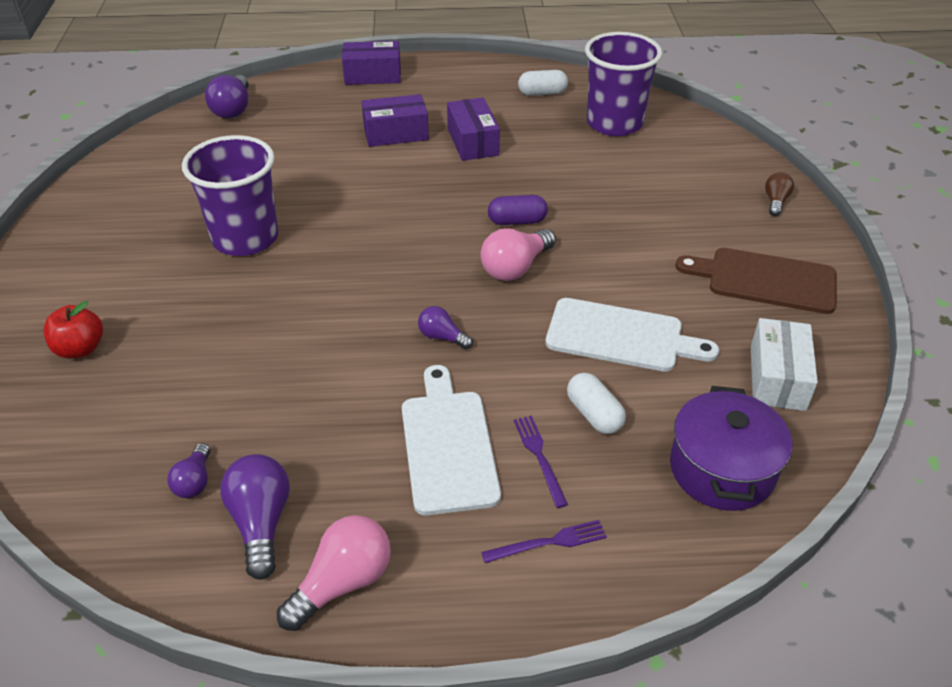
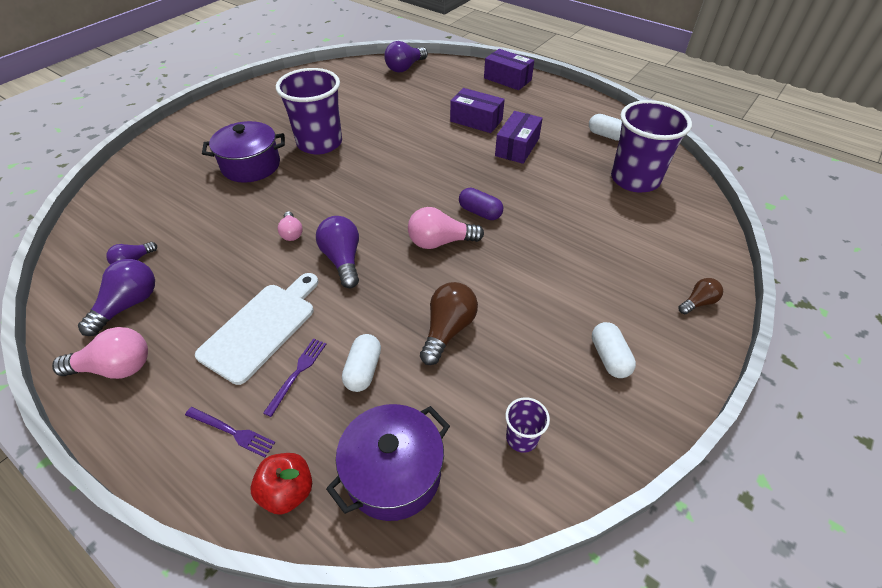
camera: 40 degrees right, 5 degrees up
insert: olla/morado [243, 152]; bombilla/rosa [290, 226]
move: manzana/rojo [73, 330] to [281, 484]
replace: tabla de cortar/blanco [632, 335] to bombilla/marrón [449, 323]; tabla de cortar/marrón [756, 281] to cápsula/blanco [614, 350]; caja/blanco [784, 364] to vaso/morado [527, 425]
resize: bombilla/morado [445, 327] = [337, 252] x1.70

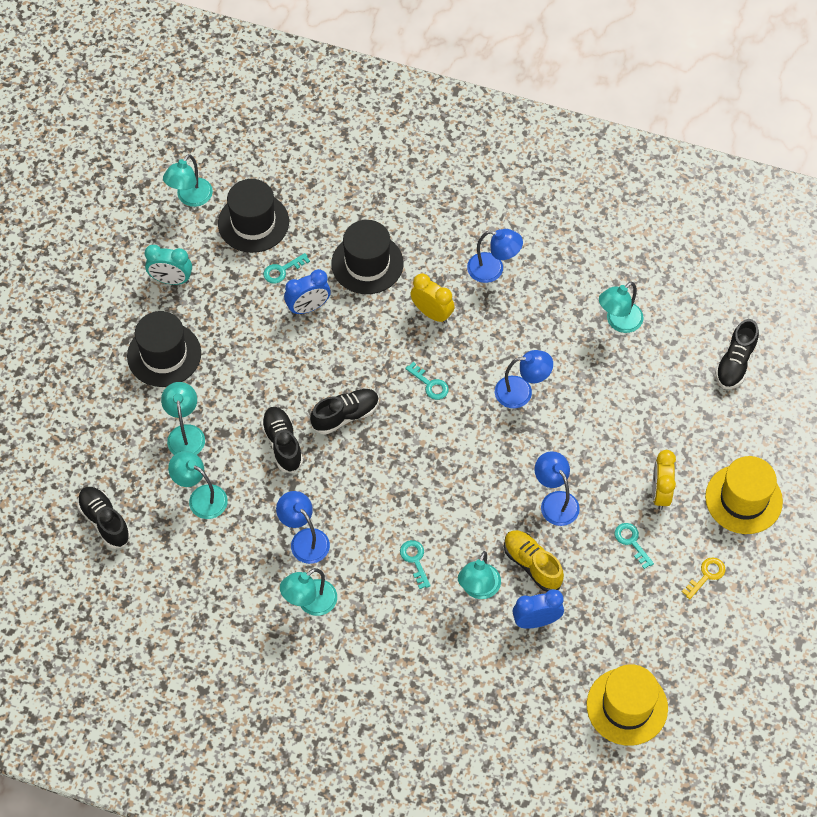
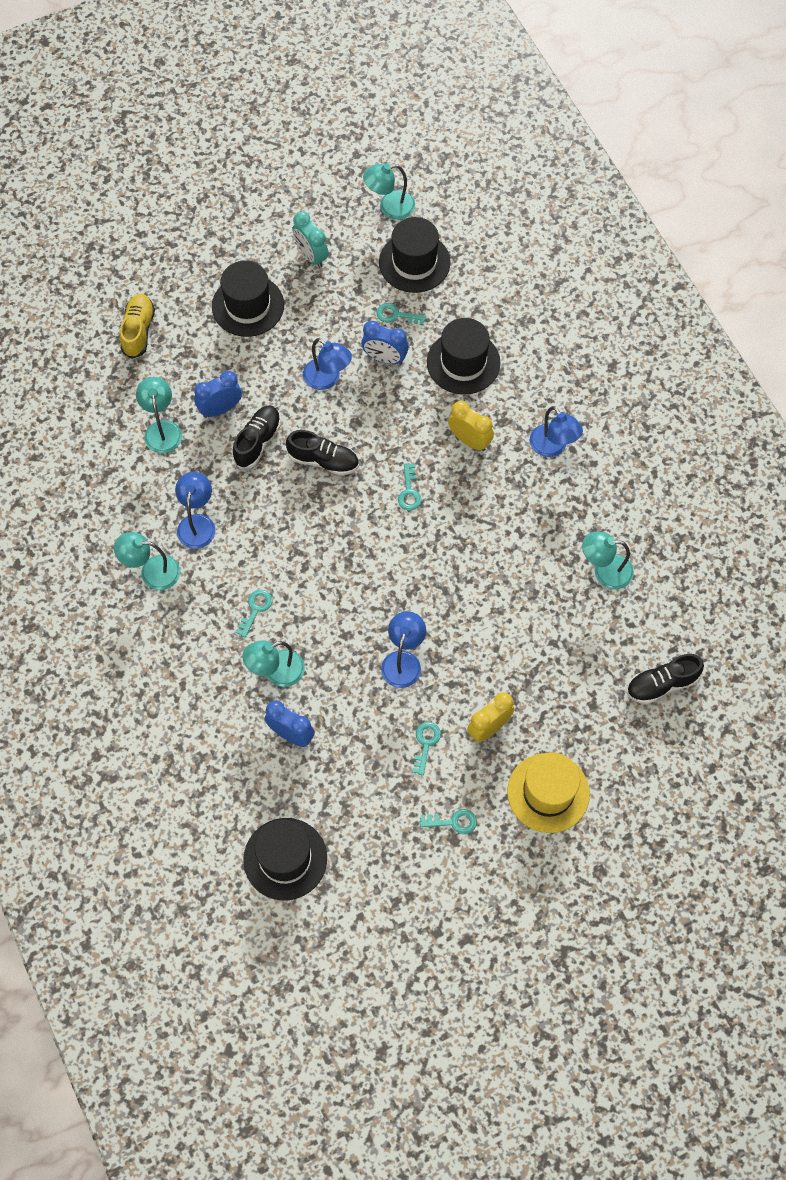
camera: 45 degrees right, 5 degrees up
delete: zapato/negro [104, 518]; lámpara/turquesa [183, 418]
insert: despertador/azul [218, 394]
move: lámpara/azul [524, 379] to [327, 364]; zapato/amarillo [534, 561] to [137, 326]
recolor: sombrero/amarillo [627, 705] to sombrero/negro [285, 859]; llave/amarillo [703, 578] to llave/turquesa [448, 821]
rotate: despertador/amarillo [432, 298] = [471, 426] 45 degrees counterclockwise

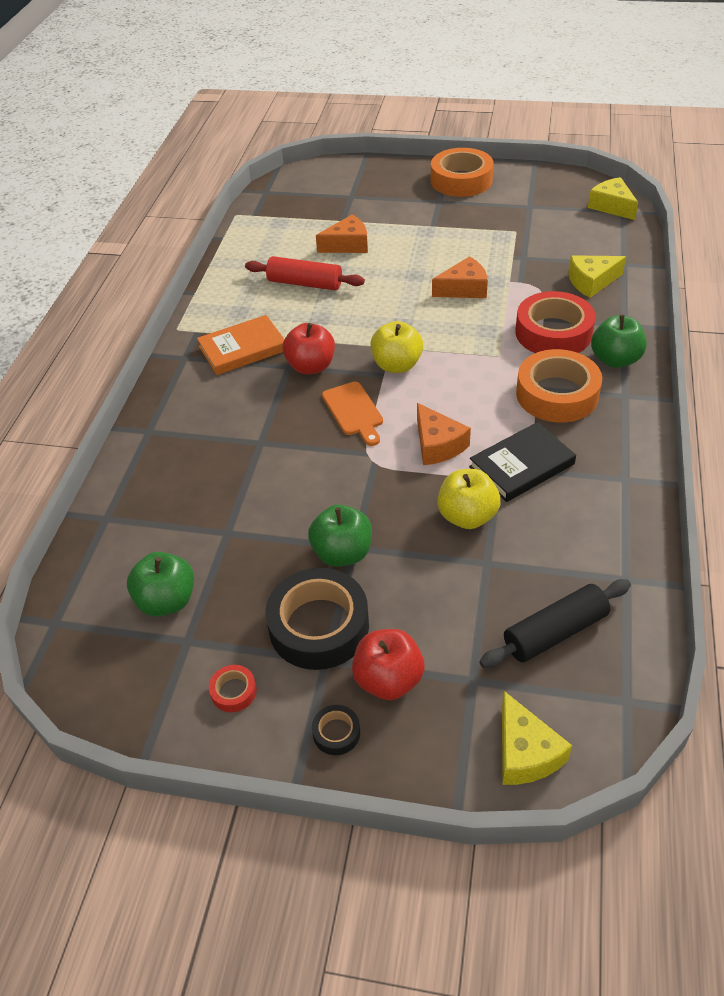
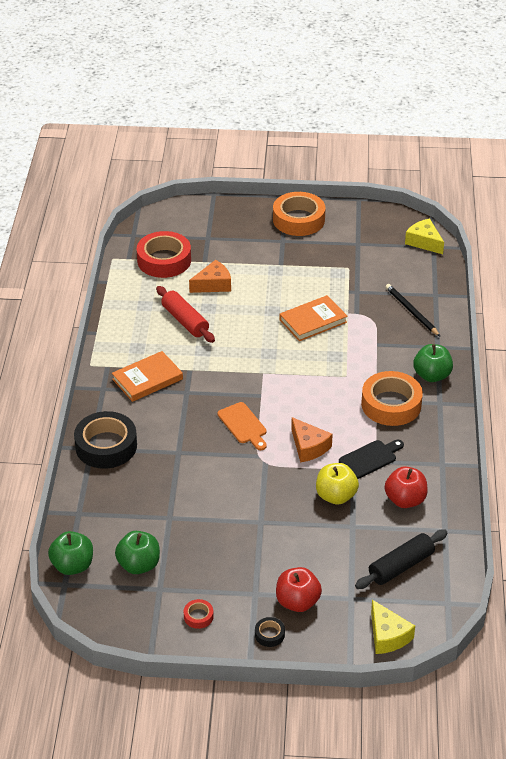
camera: 10 degrees left, 5 degrees down
delete: manzana/amarillo [396, 347]
move: cinta adhesiva/negro [317, 619] to [105, 440]; manzana/rojo [309, 349] to [406, 487]; manzana/verde [340, 535] to [70, 553]; cinta adhesiva/rojo [556, 322] to [164, 254]
replace: queso/naranja [460, 277] to libro/naranja [313, 318]; libro/negro [522, 462] to tabla de cortar/negro [371, 459]; queso/amarillo [597, 276] to lápiz/negro [413, 310]
rotate: rodillo/rojo [305, 273] = [185, 314] 45 degrees clockwise

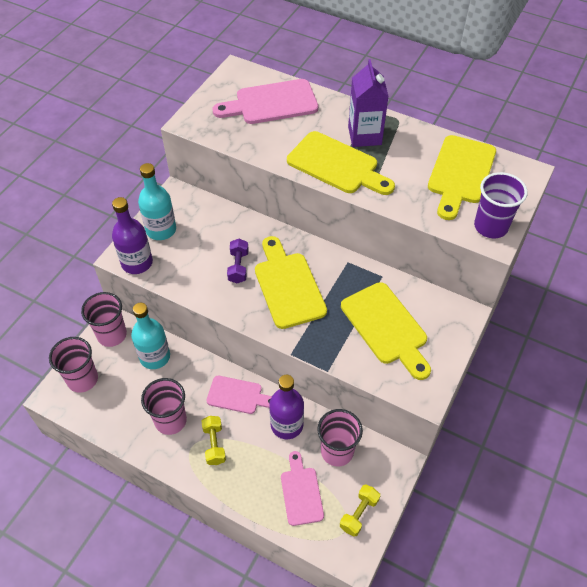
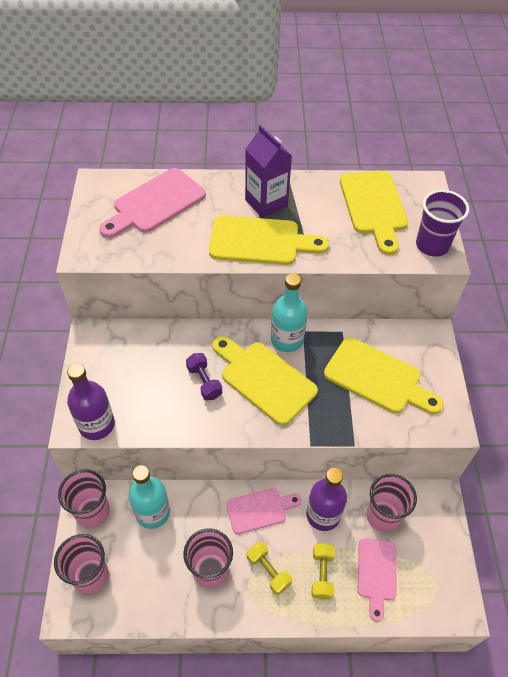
camera: 30 degrees left, 0 degrees up
move: botella/turquesa [157, 201] to [289, 312]; mancuerna/amarillo [360, 510] to [323, 571]
rotate: tabla de cortar/rosa [302, 488] = [377, 580] 135 degrees counterclockwise

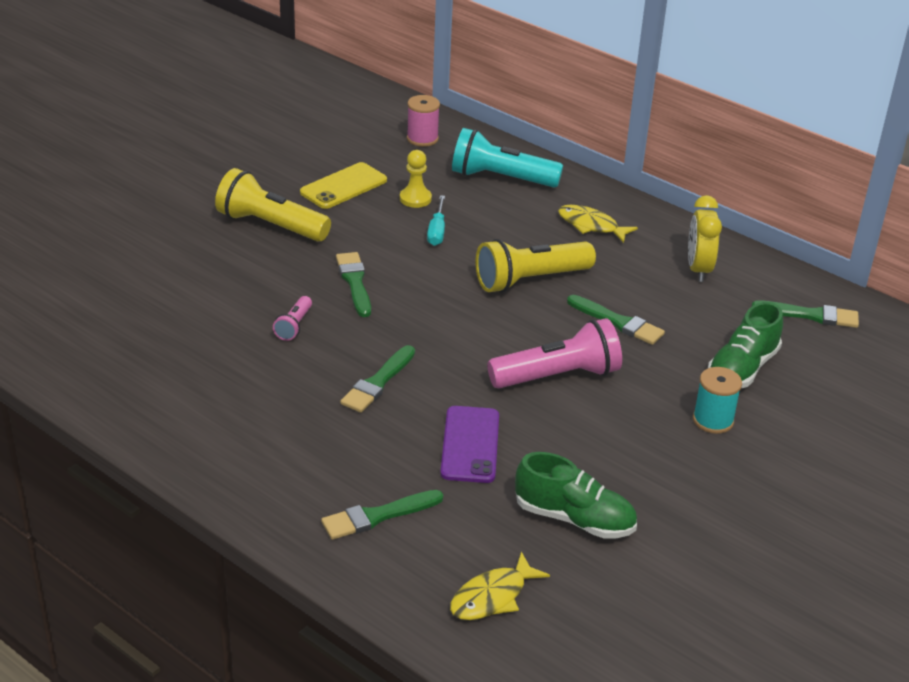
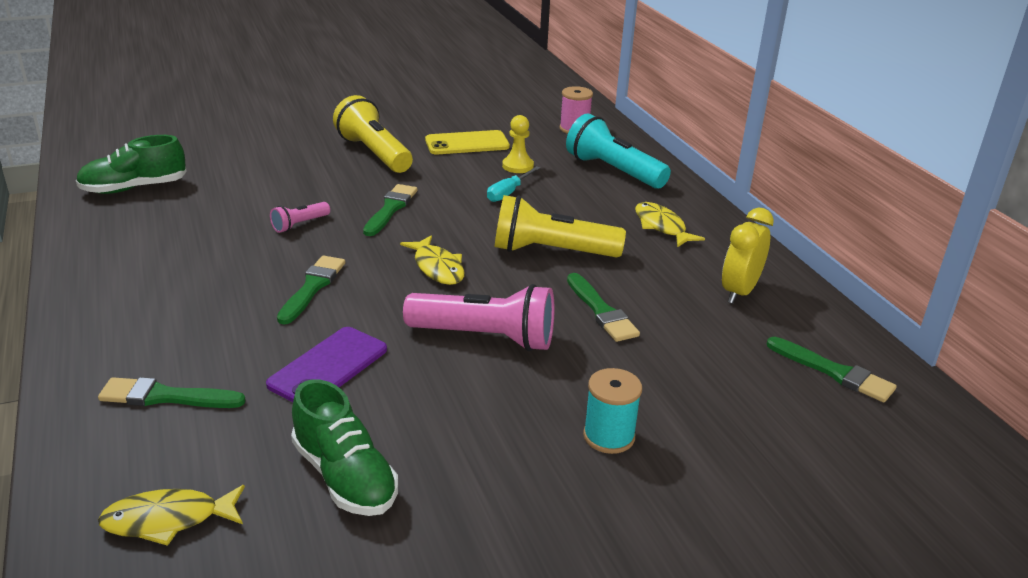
camera: 30 degrees right, 5 degrees down
insert: pez/amarillo [432, 260]
move: zapato/verde [745, 345] to [131, 164]
rotate: pincel/verde [377, 379] = [311, 290] 135 degrees clockwise

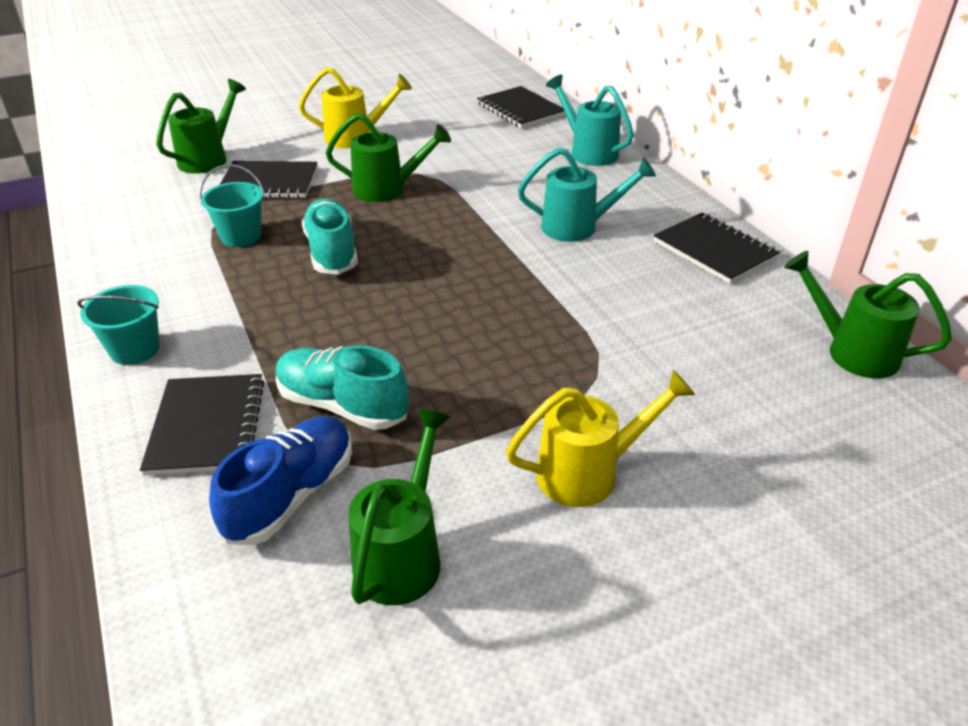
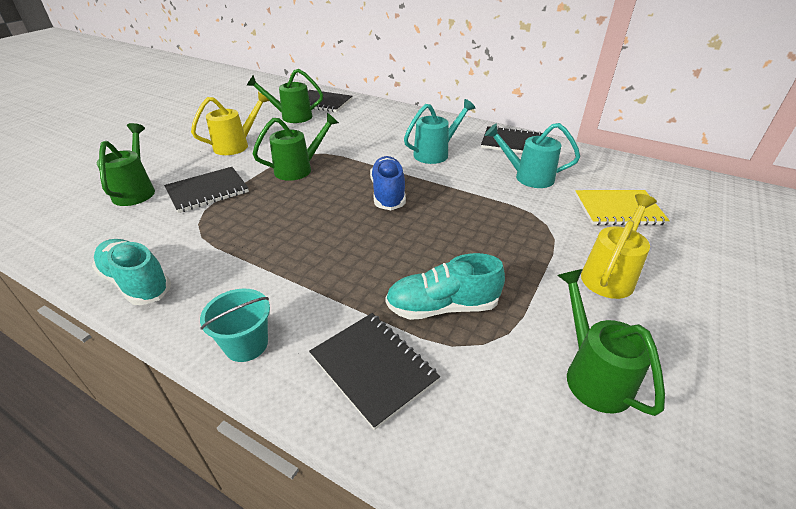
camera: 35 degrees left, 0 degrees up
delete: balde/turquesa [231, 205]
insert: cuaderno/amarillo [622, 207]
move: zapato/azul [280, 480] to [388, 183]; zapato/turquesa [330, 236] to [131, 272]; regadera/turquesa [590, 120] to [532, 155]; regadera/verde [868, 314] to [284, 96]

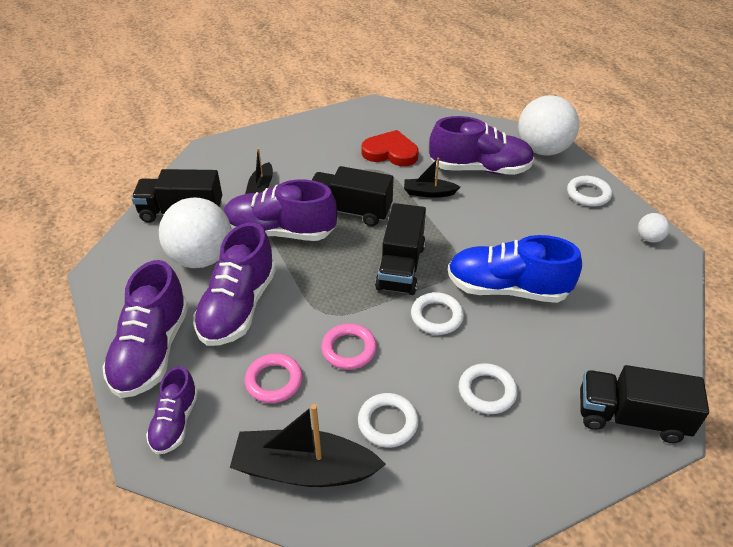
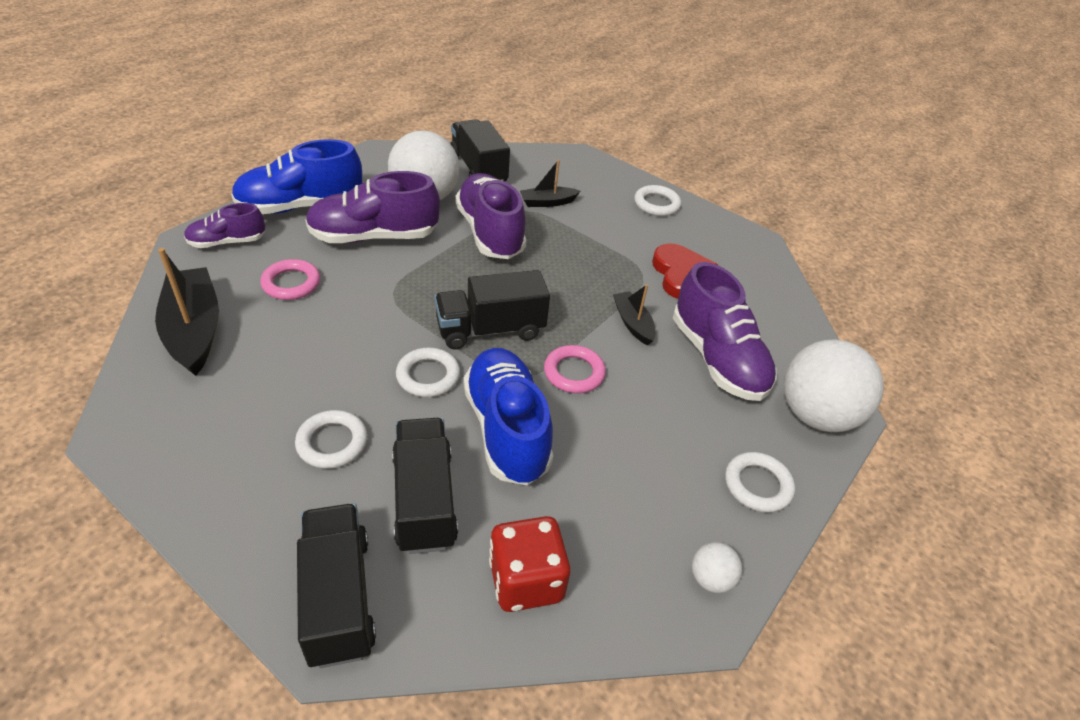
camera: 60 degrees right, 0 degrees up
insert: dado/rojo [529, 564]
move: camión/negro [353, 196] to [425, 486]; anillo/rosa [349, 347] to [575, 369]; anillo/blanco [388, 420] to [657, 200]
recolor: zapato/morado [145, 329] to zapato/azul [296, 176]

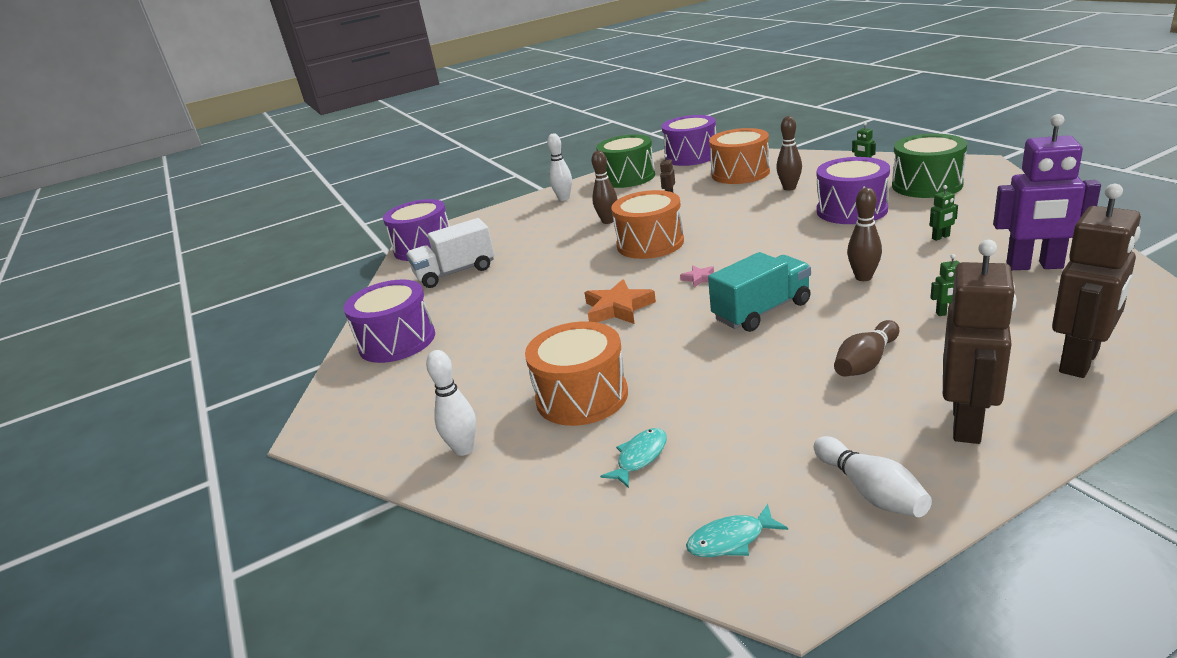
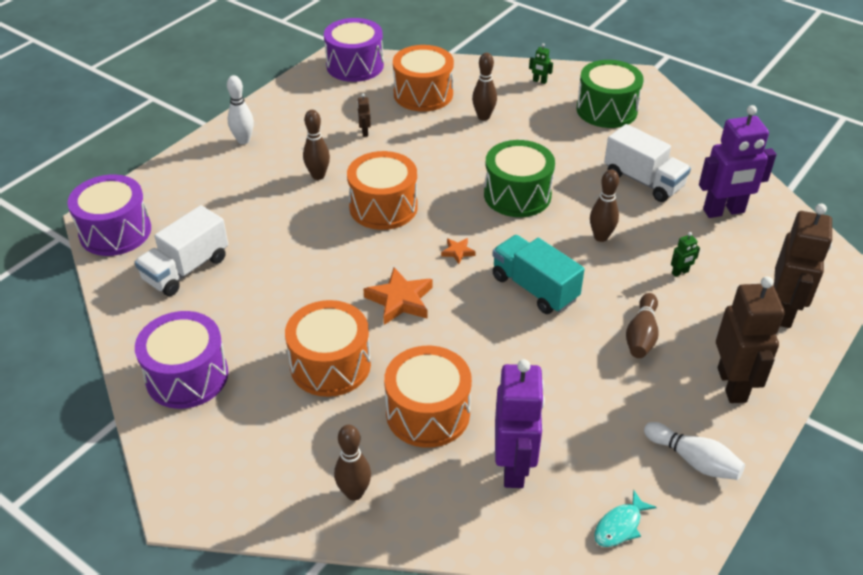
camera: 30 degrees left, 15 degrees up
delete: tambor/morado [853, 190]
insert: tambor/naranja [328, 348]
move: tambor/verde [625, 161] to [519, 178]
replace: pez/turquesa [633, 458] to robot/morado [520, 423]; robot/verde [944, 213] to camión/blanco [647, 163]
recolor: bolo/blanco [451, 403] to bolo/marrón [352, 463]; estrella/rosa [697, 276] to estrella/naranja [458, 251]
rotate: camión/turquesa [759, 292] = [538, 274] 75 degrees counterclockwise

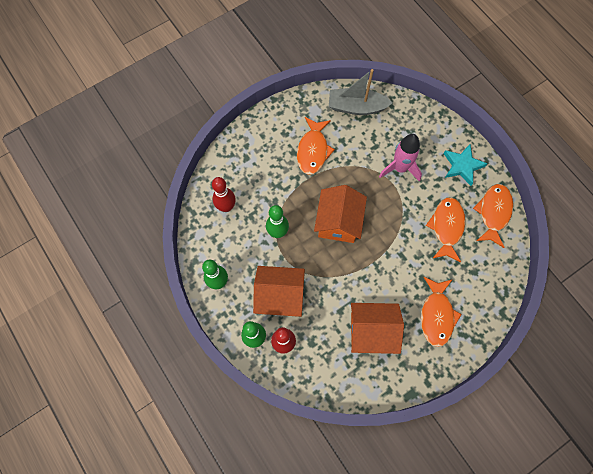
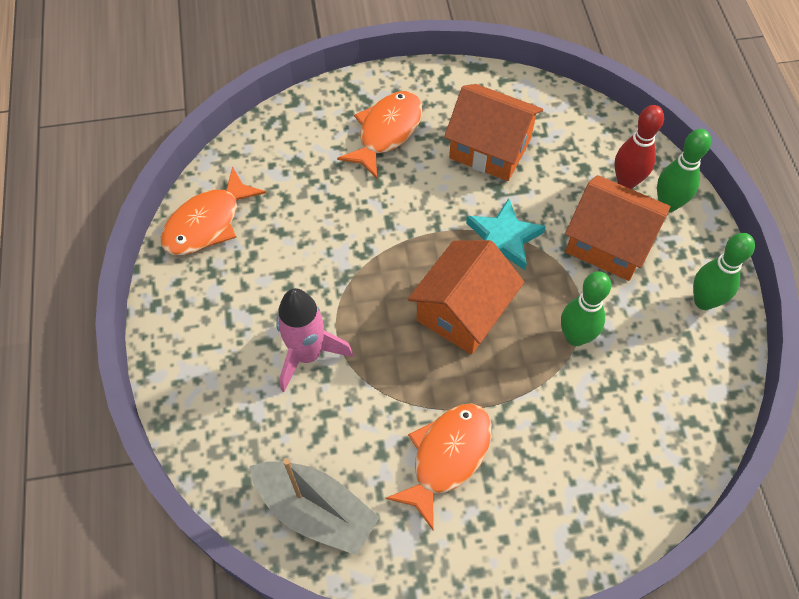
camera: 155 degrees left, 10 degrees down
delete: bolo/rojo [224, 194]; pez/naranja [445, 229]
move: estrella/turquesa [465, 165] to [506, 234]

